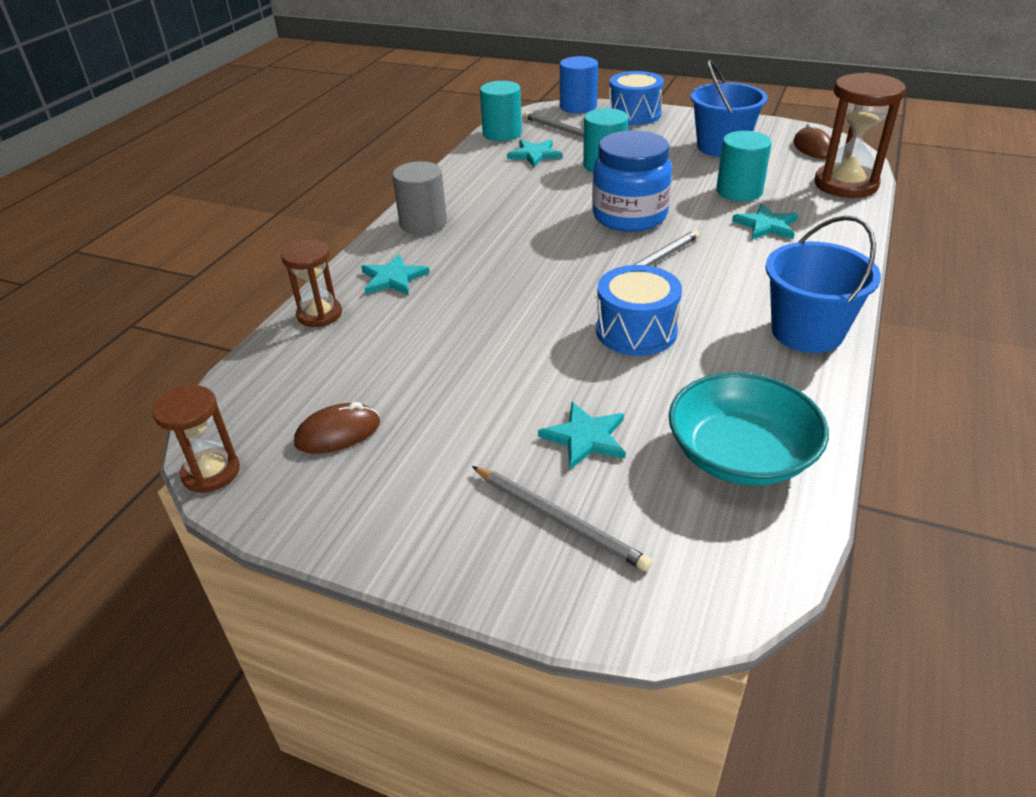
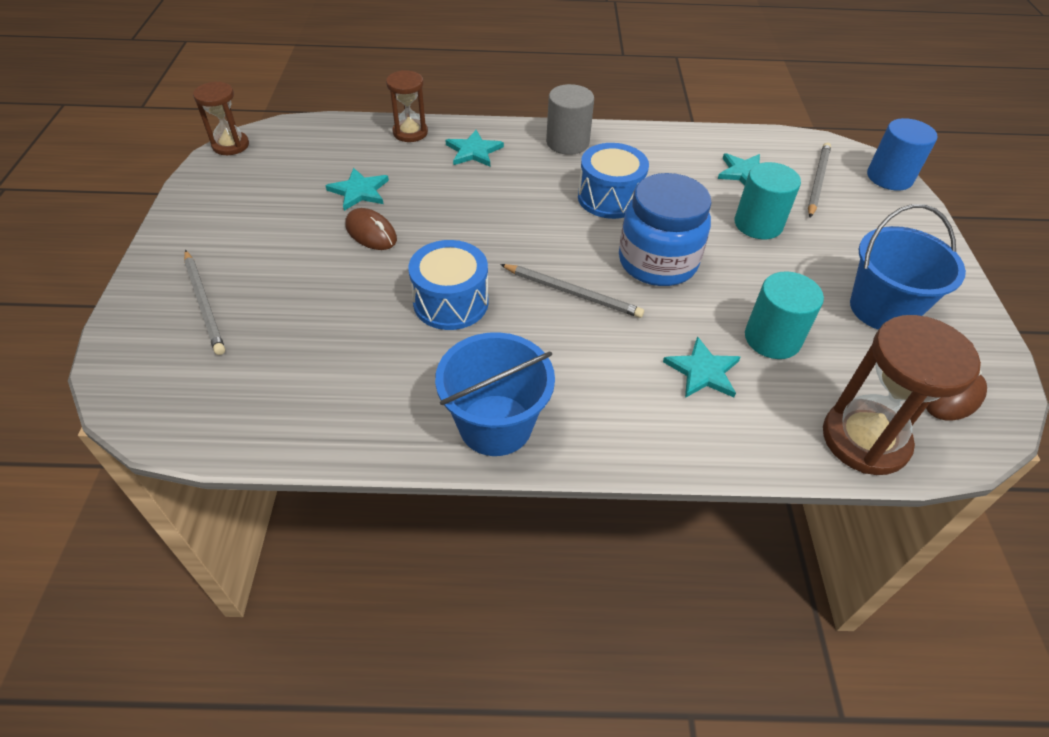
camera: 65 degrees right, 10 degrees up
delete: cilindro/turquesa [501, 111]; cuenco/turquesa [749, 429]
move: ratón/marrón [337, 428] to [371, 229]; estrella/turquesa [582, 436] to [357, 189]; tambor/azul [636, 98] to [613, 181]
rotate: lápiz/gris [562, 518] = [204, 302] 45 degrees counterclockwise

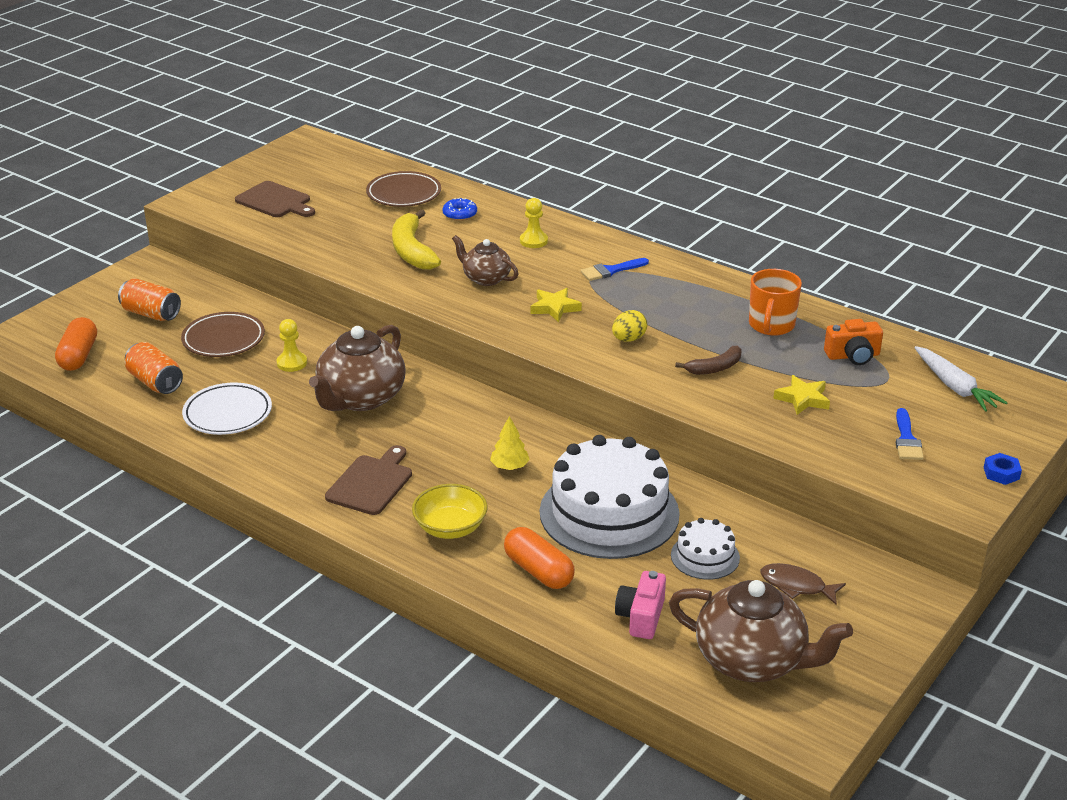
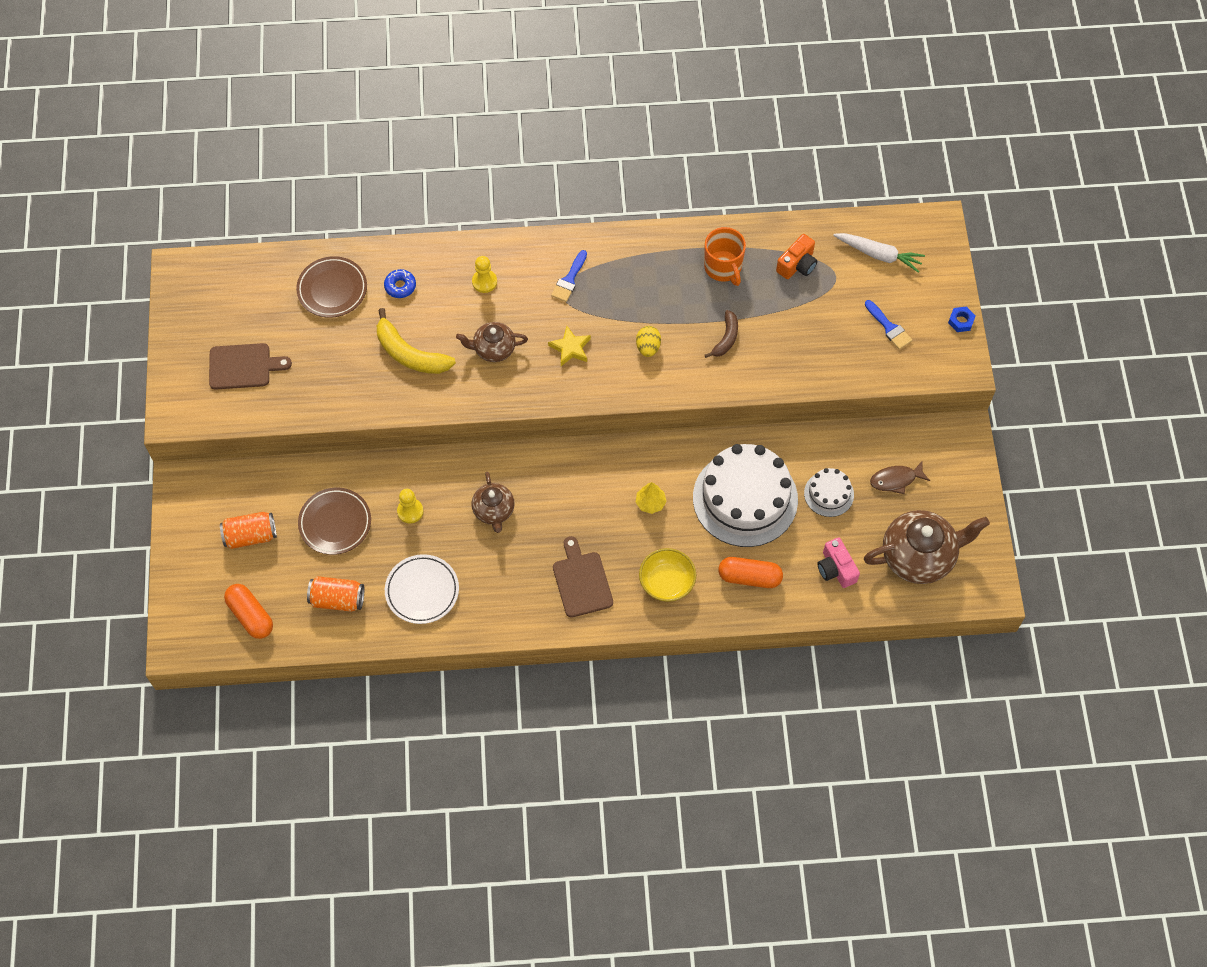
camera: 40 degrees left, 30 degrees up
delete: estrella/amarillo [801, 395]
resize: tetera/marrón [357, 368] = [493, 502] x0.58

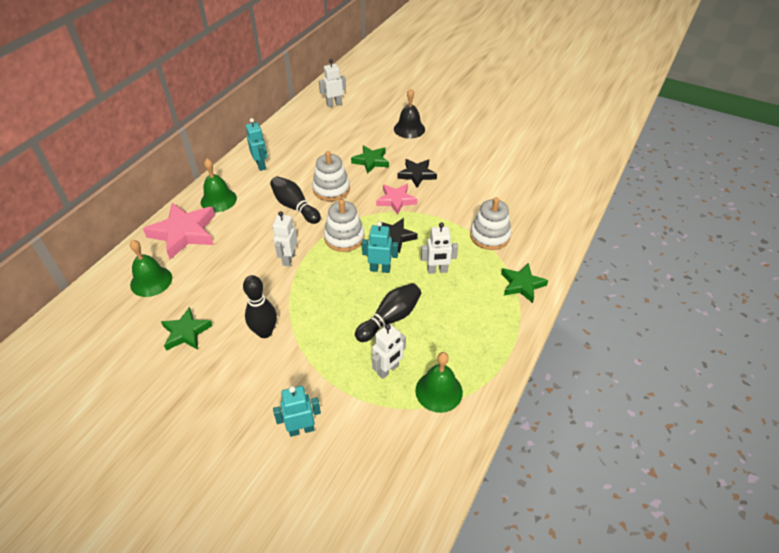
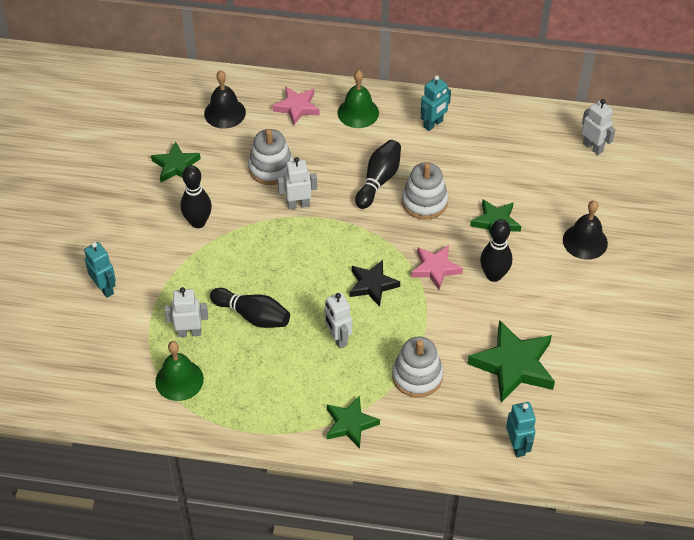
camera: 70 degrees right, 5 degrees up
insert: estrella/verde [511, 361]
move: juguete apilable/blanco [344, 225] to [270, 157]; robot/turquesa [380, 247] to [521, 429]
replace: estrella/negro [417, 173] to bolo/negro [496, 250]
recolor: campana/verde [151, 268] to campana/negro [225, 99]
rotate: robot/blanco [389, 351] = [186, 312] 150 degrees clockwise
resize: estrella/rosa [179, 231] = [296, 105] x0.62

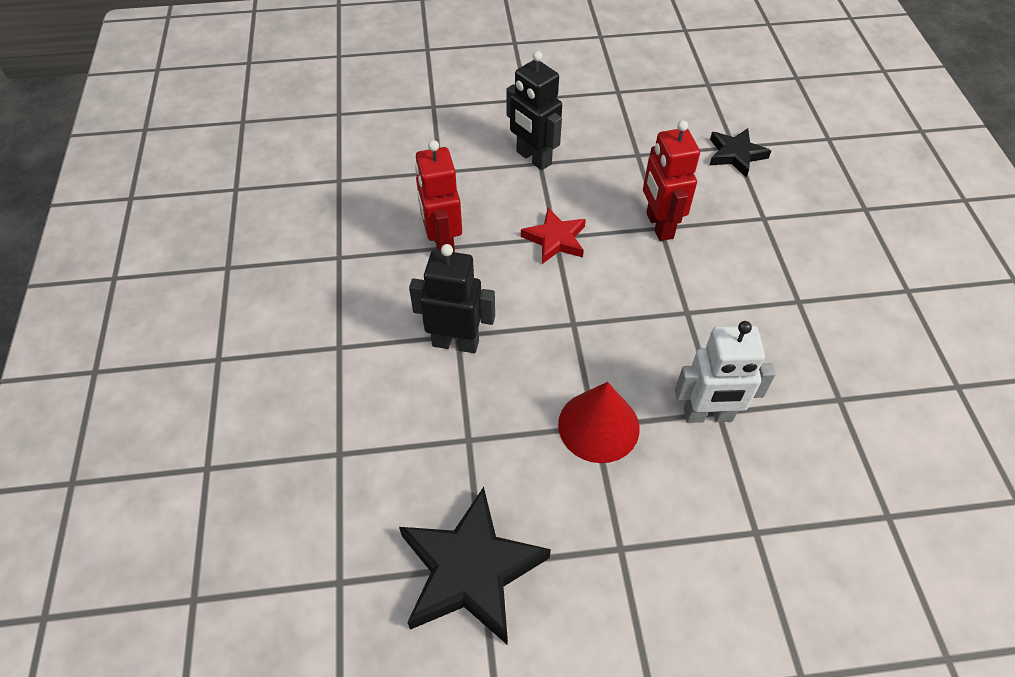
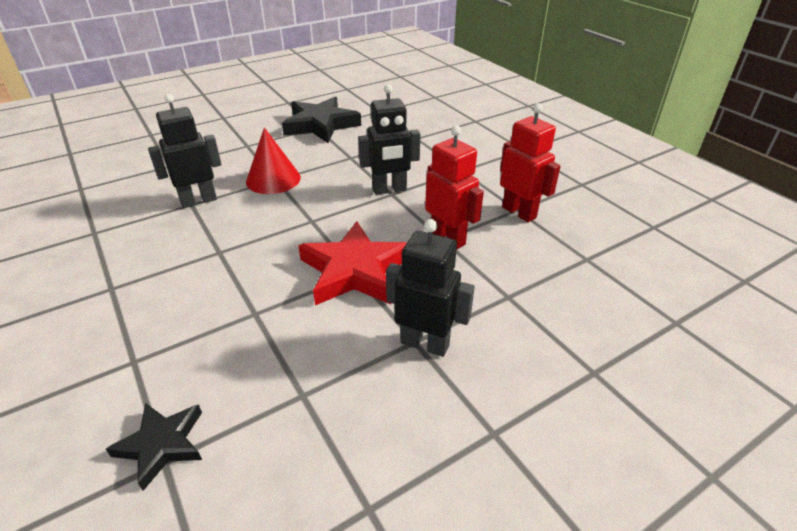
camera: 155 degrees right, 15 degrees down
move: robot/rojo [671, 180] to [530, 162]
recolor: robot/blanco [725, 372] to robot/negro [185, 150]
resize: estrella/rojo [553, 236] = [352, 263] x1.74

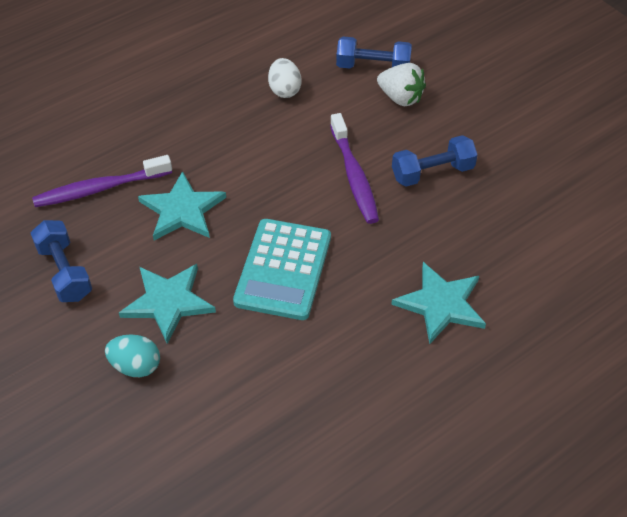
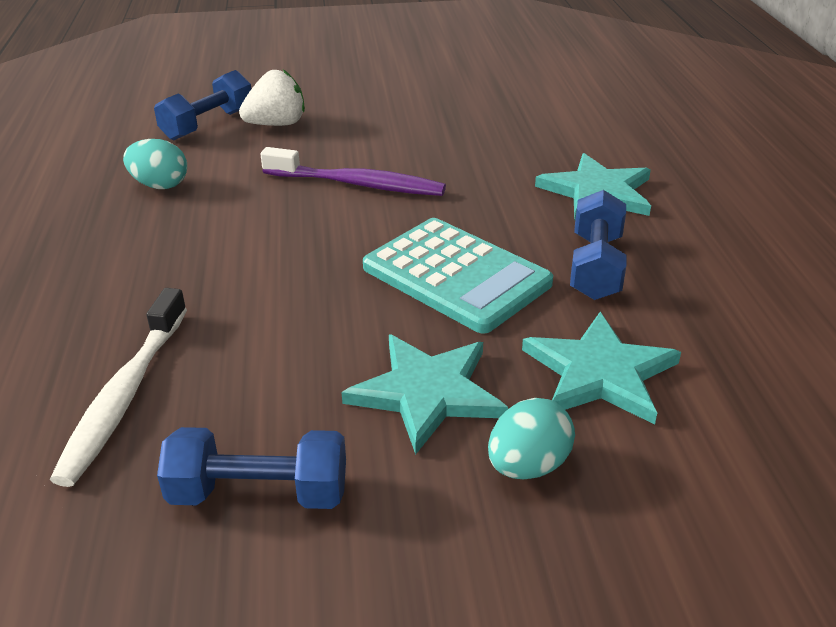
camera: 60 degrees left, 15 degrees down
move: estrella/turquesa [182, 206] to [601, 368]; mancuerna/azul [434, 160] to [598, 245]
recolor: cepillo de dientes/morado [102, 181] to cepillo de dientes/blanco [118, 387]; huevo/blanco [285, 78] to huevo/turquesa [155, 164]

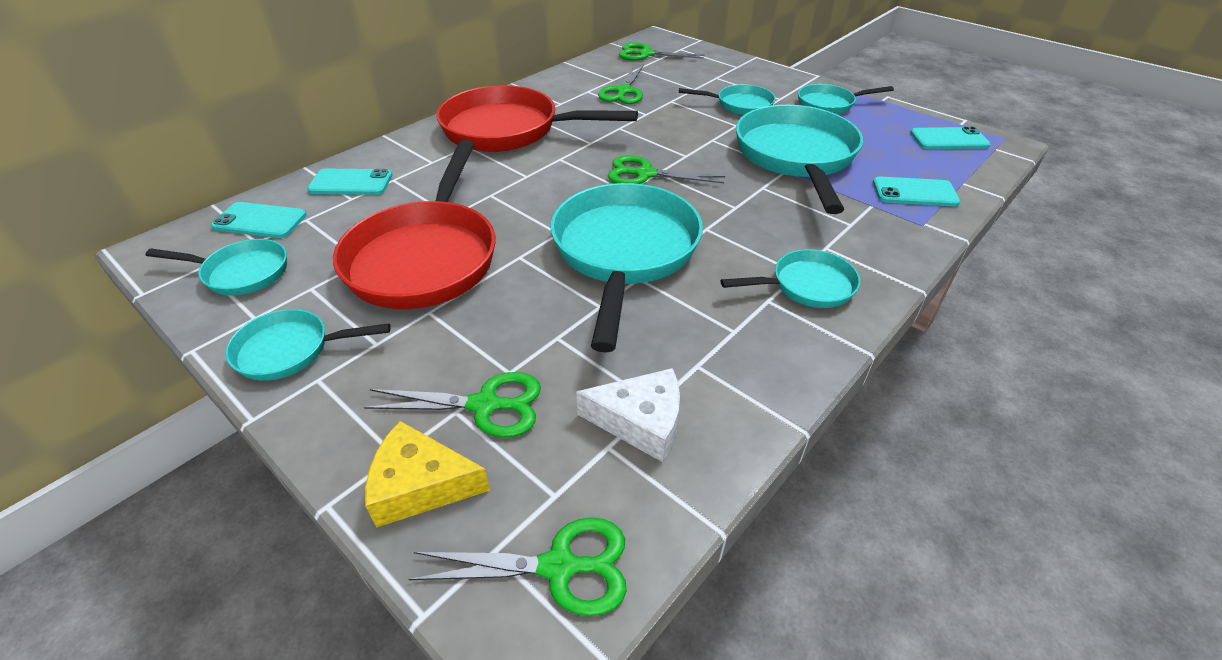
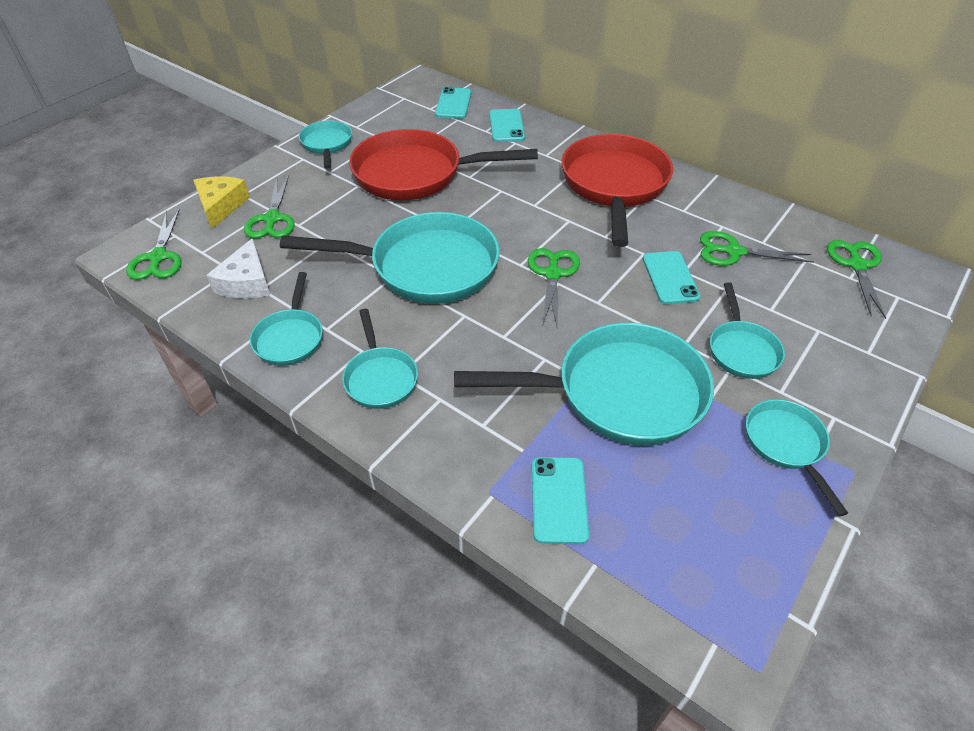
camera: 85 degrees right, 5 degrees up
move: sartén/turquesa [216, 267] to [286, 319]; móvil/turquesa [950, 137] to [672, 277]

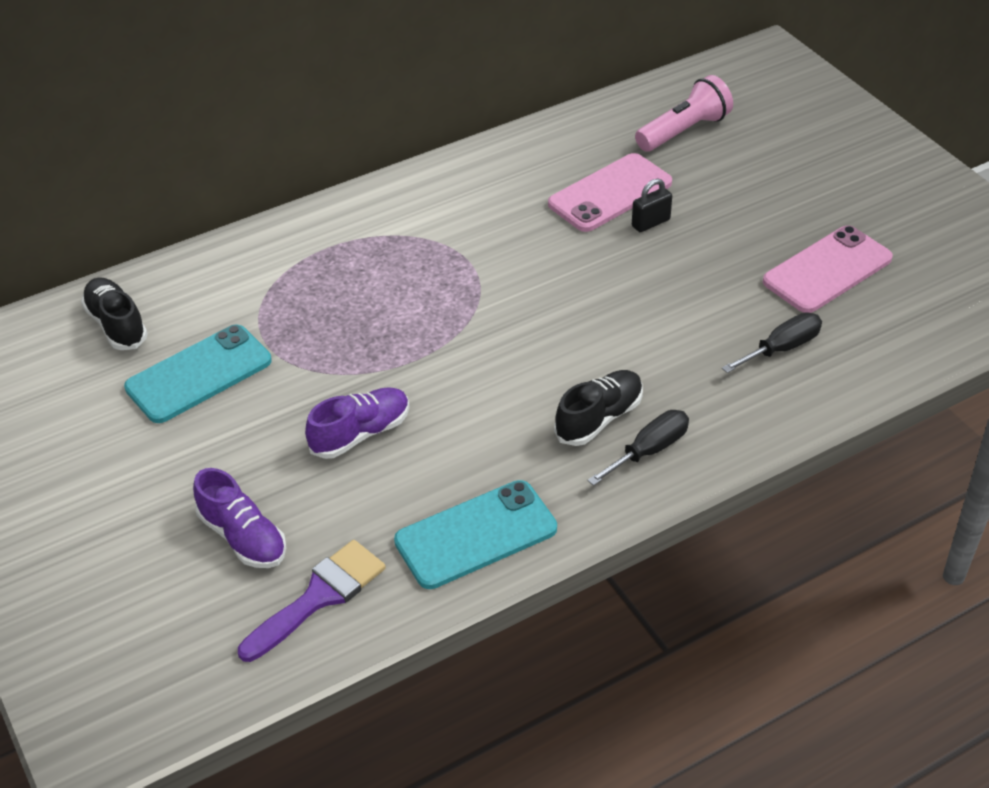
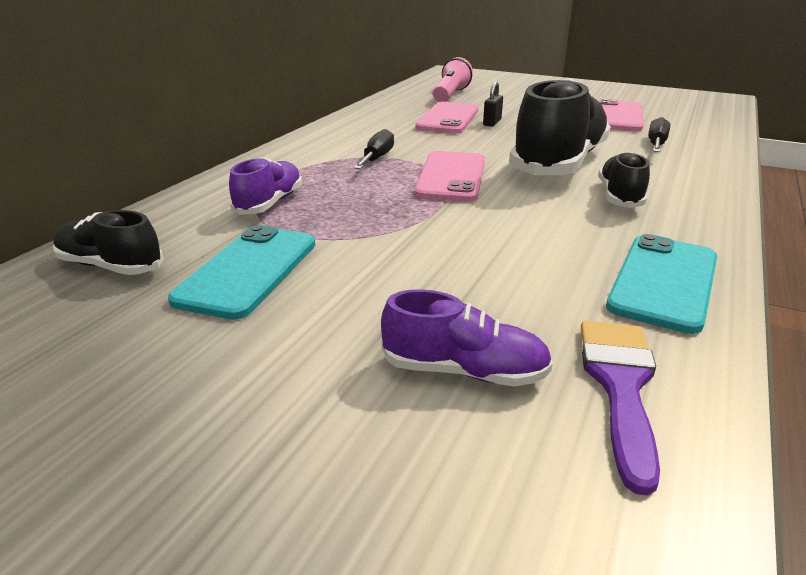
camera: 35 degrees left, 15 degrees down
insert: móvil/rosa [449, 176]; zapato/negro [560, 126]
move: zapato/morado [357, 423] to [265, 186]; destornillador/negro [638, 448] to [374, 149]

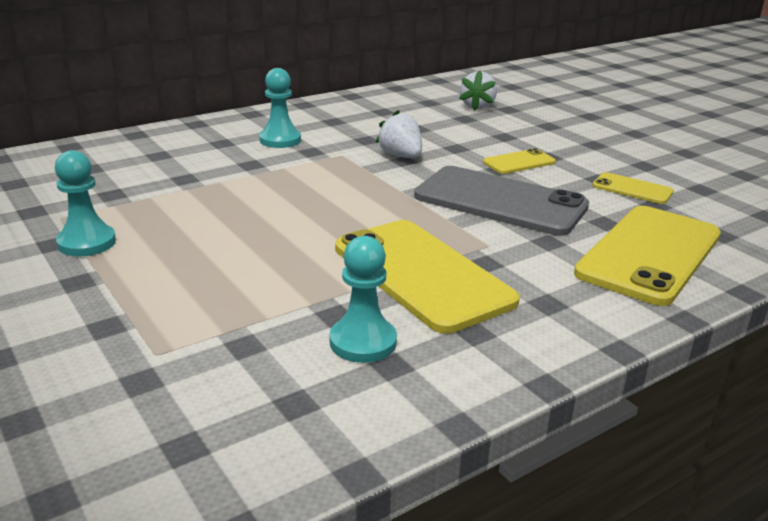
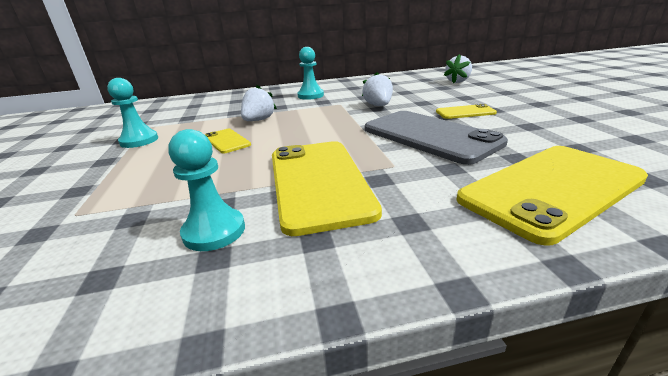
camera: 25 degrees right, 0 degrees up
insert: fresa/blanco [259, 103]
move: móvil/amarillo [633, 188] to [228, 141]

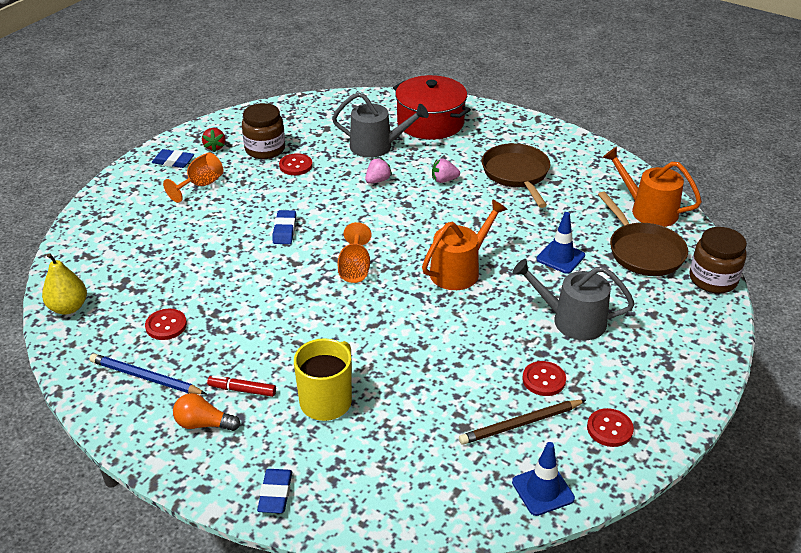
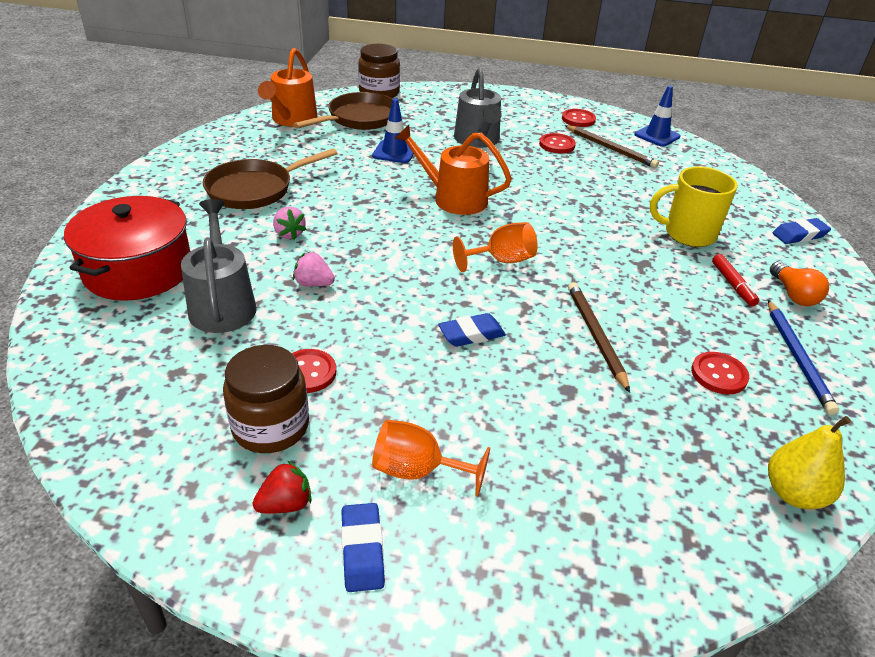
camera: 115 degrees left, 0 degrees up
insert: lápiz/marrón [599, 337]

